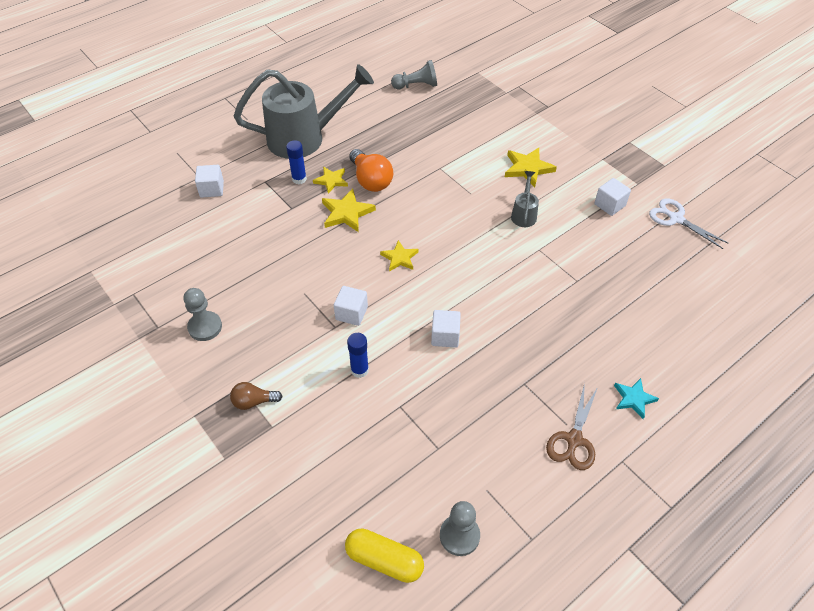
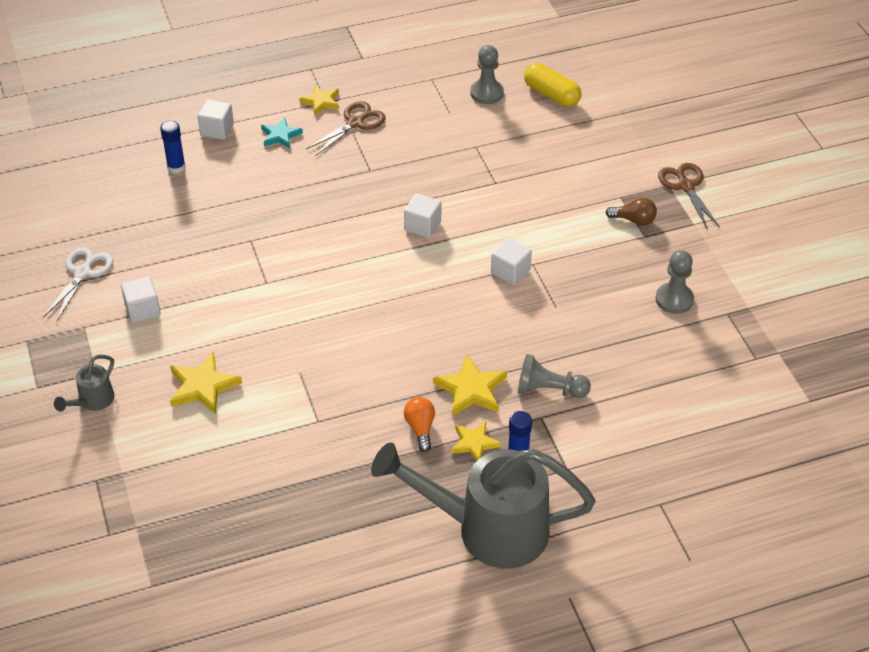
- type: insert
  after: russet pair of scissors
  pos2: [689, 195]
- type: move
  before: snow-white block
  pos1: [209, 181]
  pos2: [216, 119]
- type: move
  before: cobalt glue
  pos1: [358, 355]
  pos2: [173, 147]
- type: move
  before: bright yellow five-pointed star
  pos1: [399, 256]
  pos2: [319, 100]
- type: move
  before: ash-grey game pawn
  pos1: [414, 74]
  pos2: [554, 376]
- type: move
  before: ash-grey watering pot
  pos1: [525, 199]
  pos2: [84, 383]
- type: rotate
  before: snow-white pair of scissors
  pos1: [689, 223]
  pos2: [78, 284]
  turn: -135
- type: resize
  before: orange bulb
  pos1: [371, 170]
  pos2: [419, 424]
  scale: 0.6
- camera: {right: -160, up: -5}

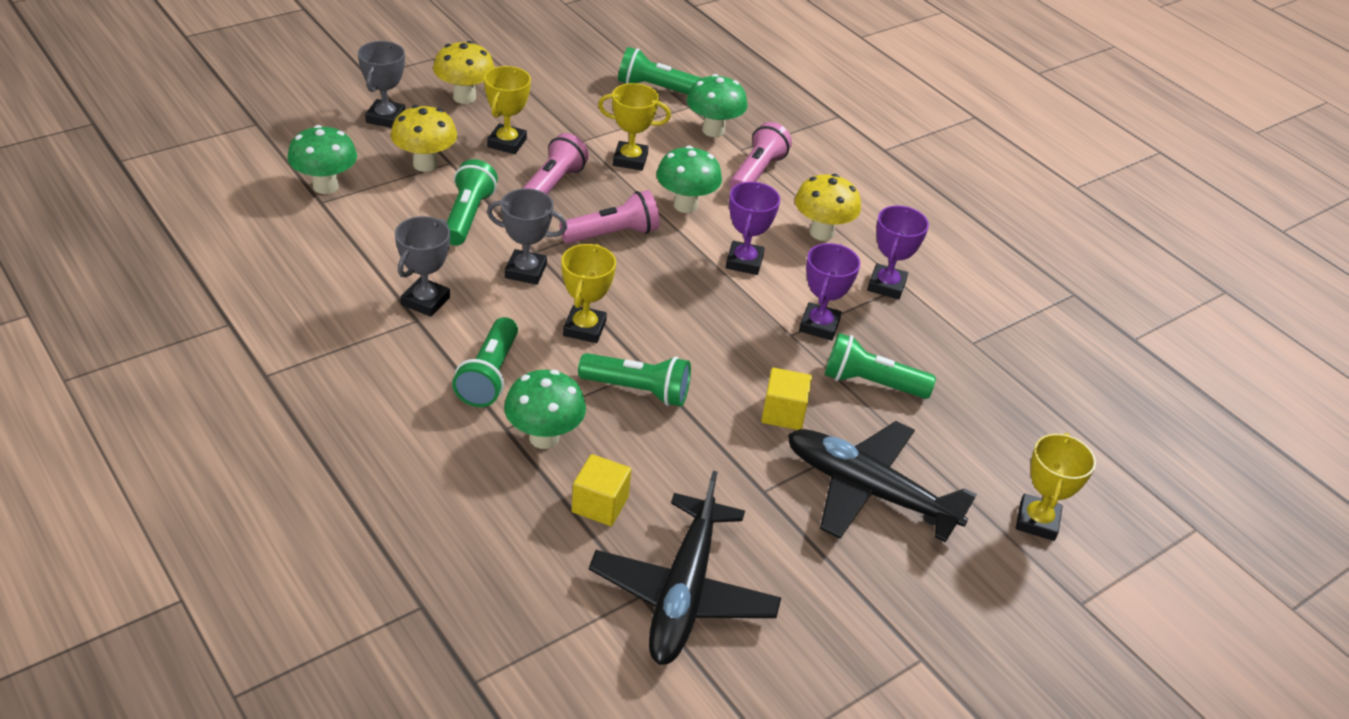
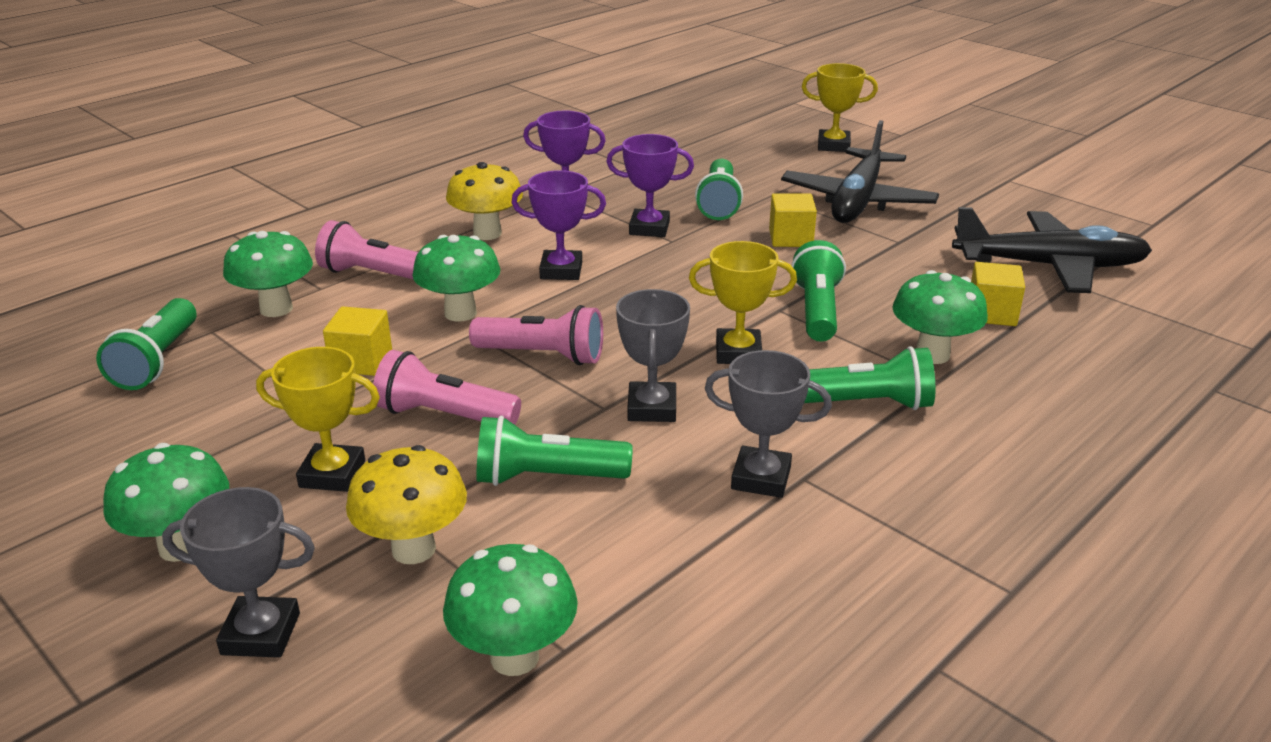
- type: replace
  before: bright yellow trophy
  after: bright yellow block
  pos1: [634, 127]
  pos2: [357, 341]
- type: recolor
  before: bright yellow toadstool
  after: emerald toadstool
  pos1: [464, 72]
  pos2: [166, 502]
- type: rotate
  before: rosy flashlight
  pos1: [610, 217]
  pos2: [536, 335]
  turn: 135
- camera: {right: -95, up: -10}

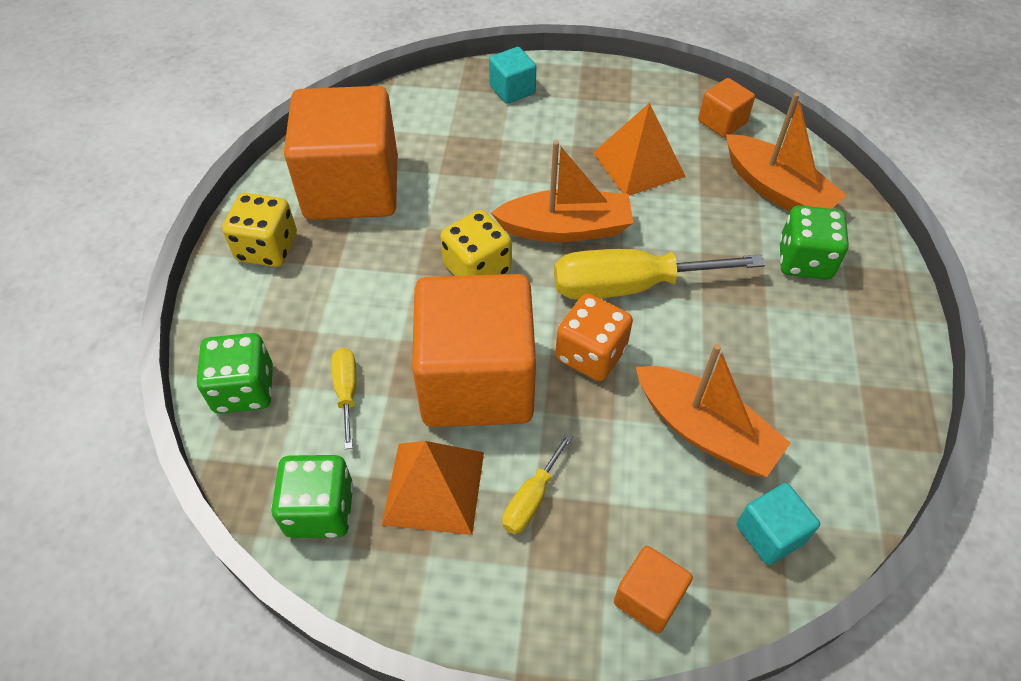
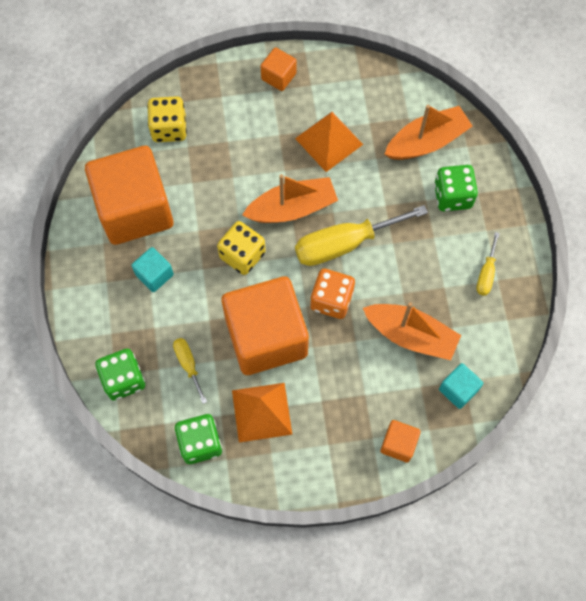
- type: move
  before: bright yellow dice
  pos1: [259, 230]
  pos2: [167, 119]
- type: move
  before: turquoise block
  pos1: [512, 75]
  pos2: [152, 269]
- type: move
  before: bright yellow flat screwdriver
  pos1: [537, 483]
  pos2: [488, 264]
- type: move
  before: orange block
  pos1: [726, 108]
  pos2: [278, 69]
- type: rotate
  before: orange boat
  pos1: [786, 152]
  pos2: [429, 132]
  turn: -60
- camera: {right: -15, up: 15}

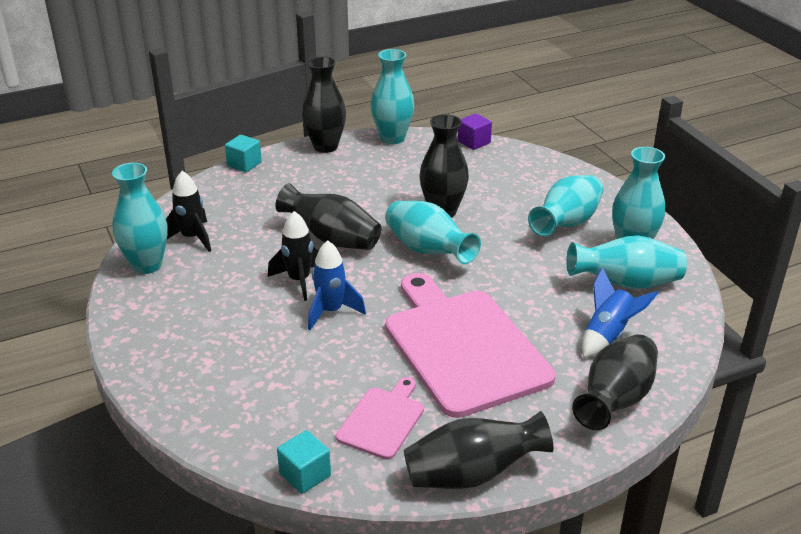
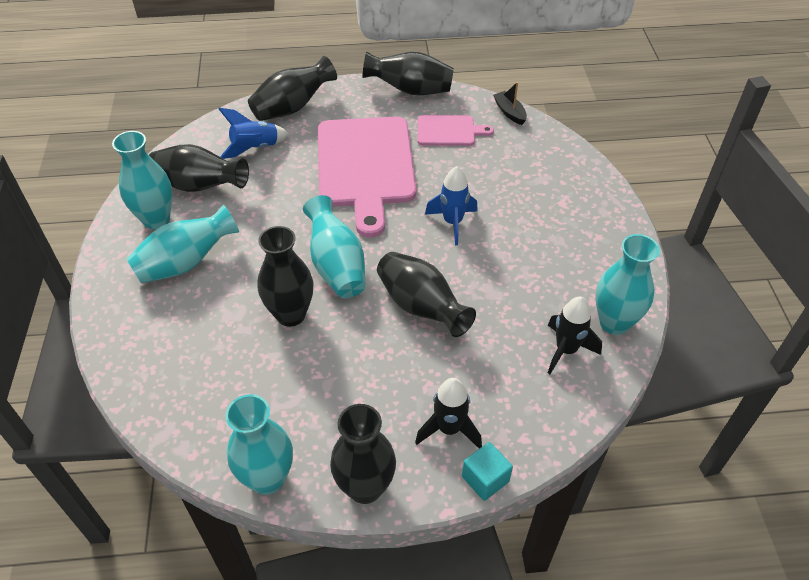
- type: delete
  before: violet block
  pos1: [475, 131]
- type: move
  before: jet-black spaceship
  pos1: [293, 256]
  pos2: [448, 413]
- type: replace
  before: turquoise block
  after: jet-black boat
  pos1: [304, 462]
  pos2: [510, 103]
- type: recolor
  before: turquoise vase
  after: jet-black vase
  pos1: [626, 262]
  pos2: [199, 168]
- type: rotate
  before: rosy chopping board
  pos1: [380, 418]
  pos2: [456, 130]
  turn: -135
- camera: {right: -160, up: 15}

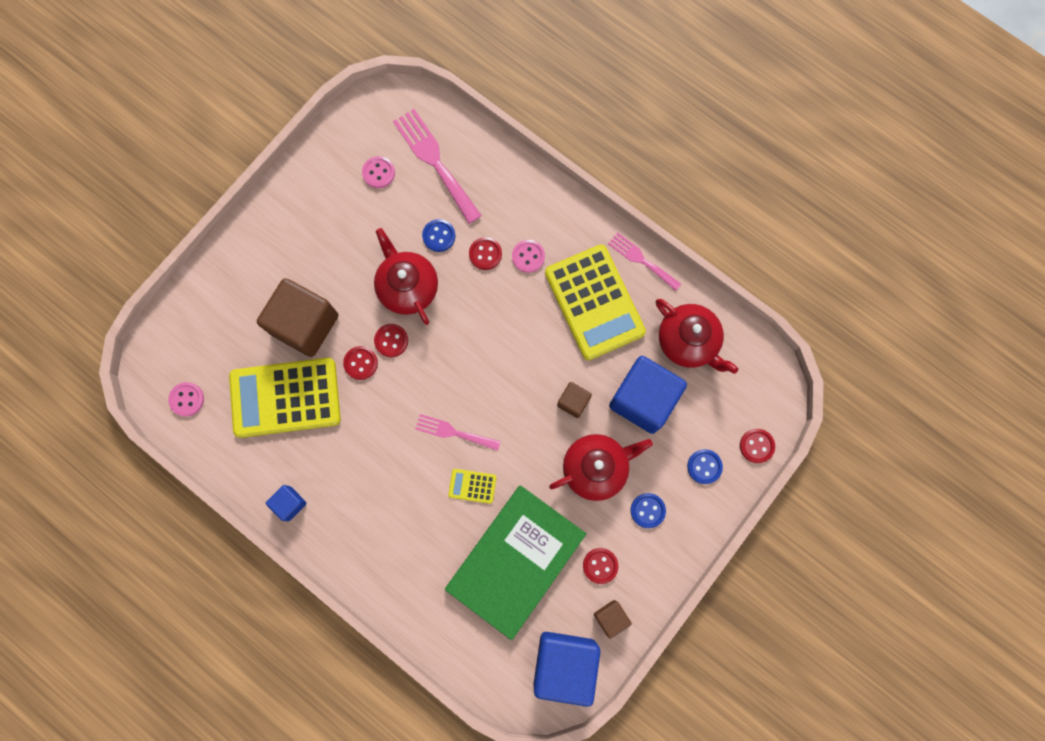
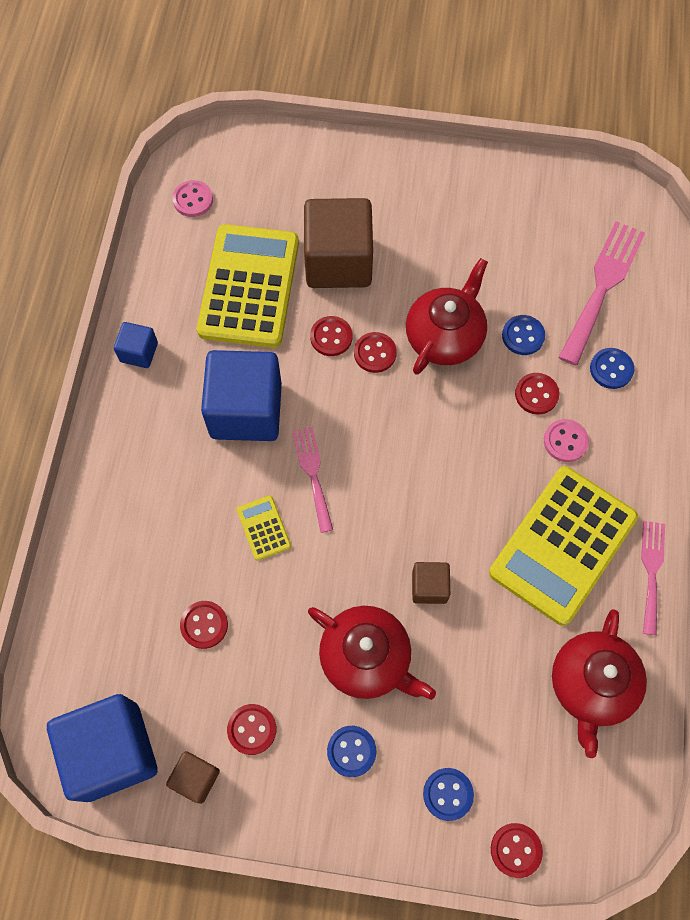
- type: delete
  before: rosy sewing button
  pos1: [378, 172]
- type: insert
  after: cobalt sewing button
  pos2: [612, 368]
- type: move
  before: cobalt block
  pos1: [648, 395]
  pos2: [241, 395]
- type: replace
  before: emerald book
  after: scarlet sewing button
  pos1: [515, 562]
  pos2: [204, 625]
- type: rotate
  before: bright yellow calculator
  pos1: [285, 398]
  pos2: [248, 286]
  turn: 45
- camera: {right: 60, up: -10}

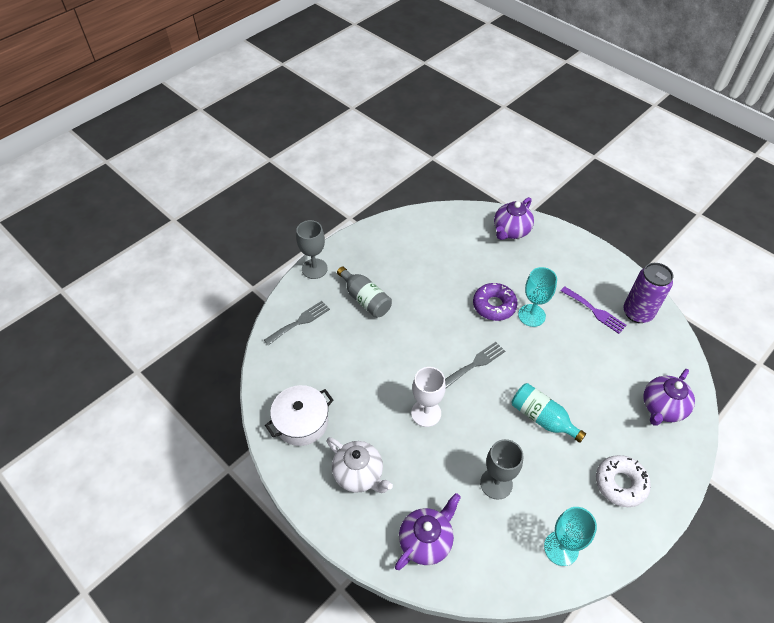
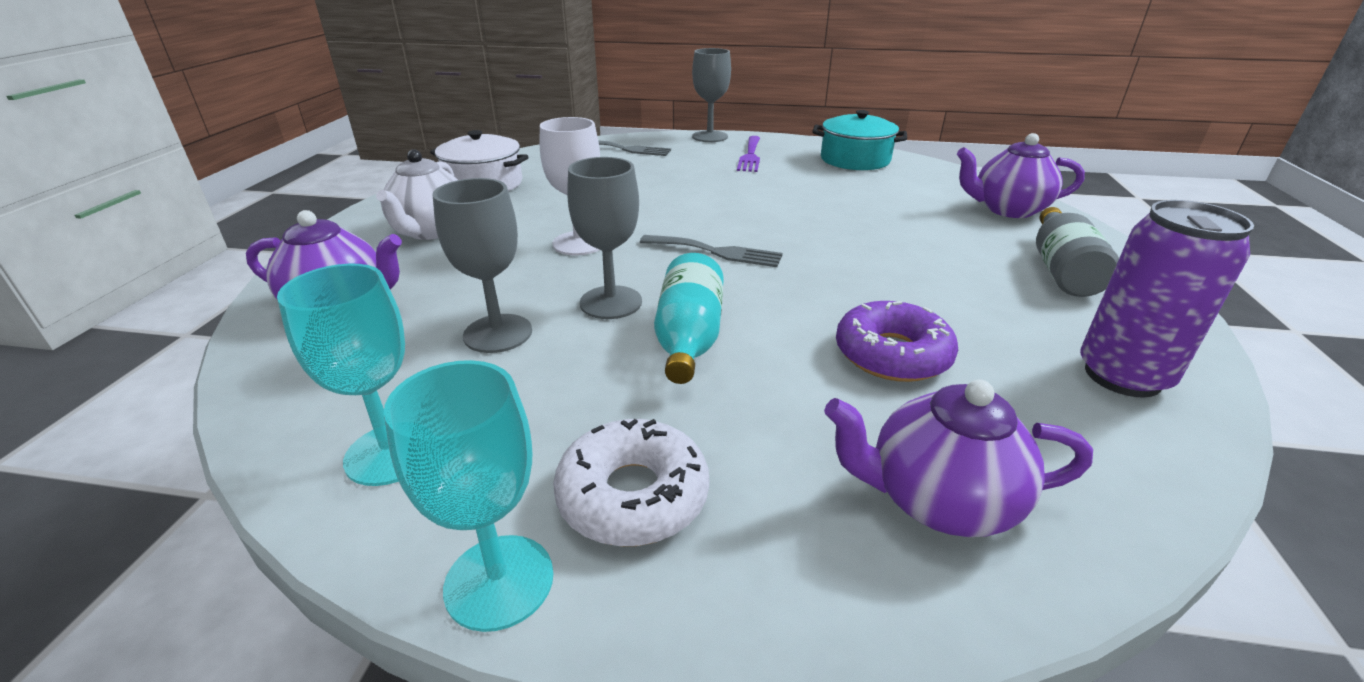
- type: insert
  after: ash-grey chalice
  pos2: [604, 238]
- type: insert
  after: turquoise cooking pot
  pos2: [859, 140]
- type: move
  before: ash-grey drink bottle
  pos1: [364, 292]
  pos2: [1077, 252]
- type: move
  before: violet glazed donut
  pos1: [495, 302]
  pos2: [897, 341]
- type: move
  before: turquoise chalice
  pos1: [537, 297]
  pos2: [469, 496]
- type: move
  before: violet dinner fork
  pos1: [594, 310]
  pos2: [748, 154]
- camera: {right: 55, up: -20}

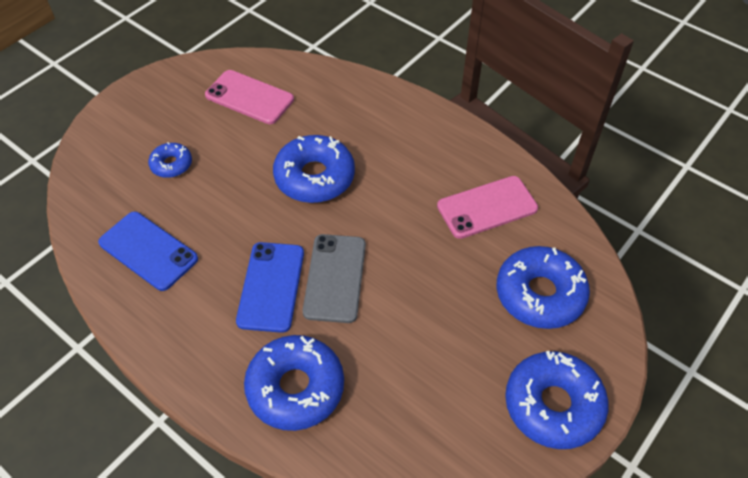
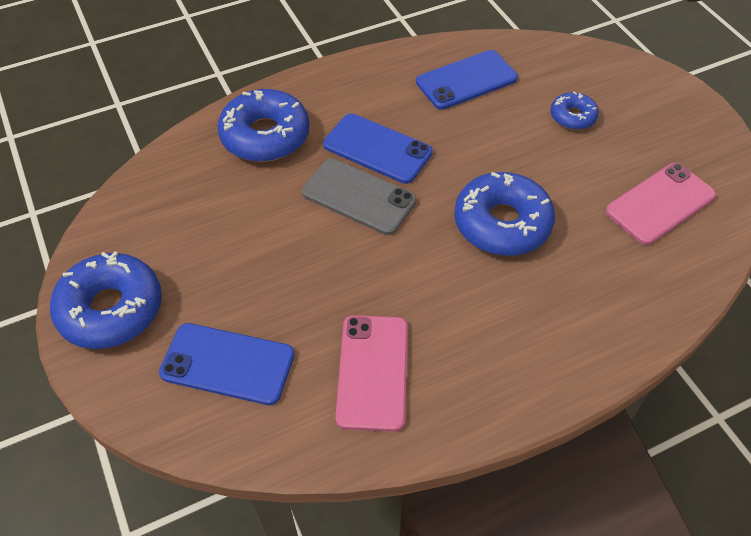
- type: replace
  before: cobalt glazed donut
  after: cobalt mobile phone
  pos1: [543, 287]
  pos2: [227, 364]
- camera: {right: 115, up: 0}

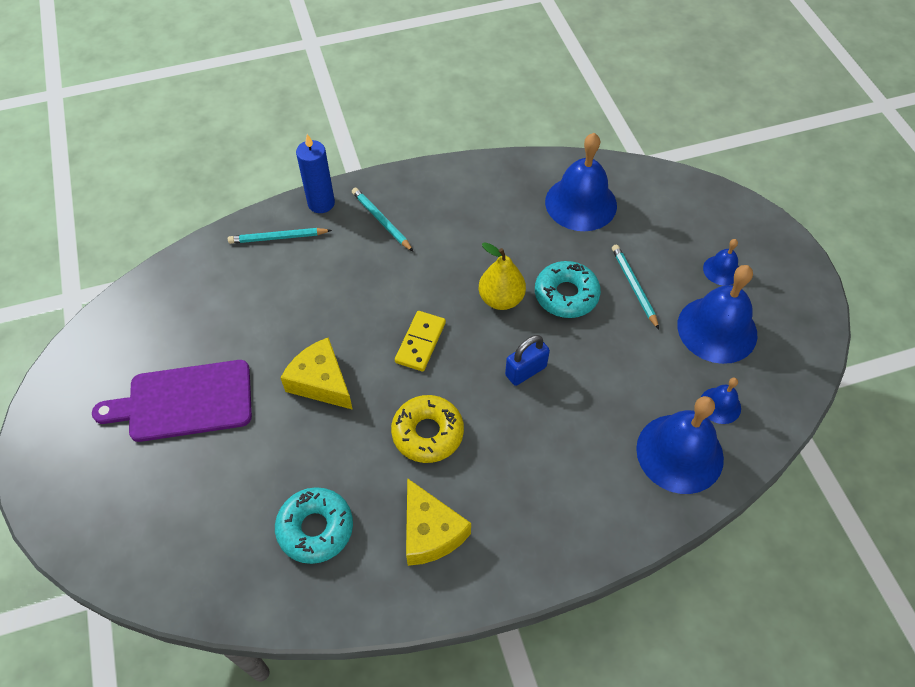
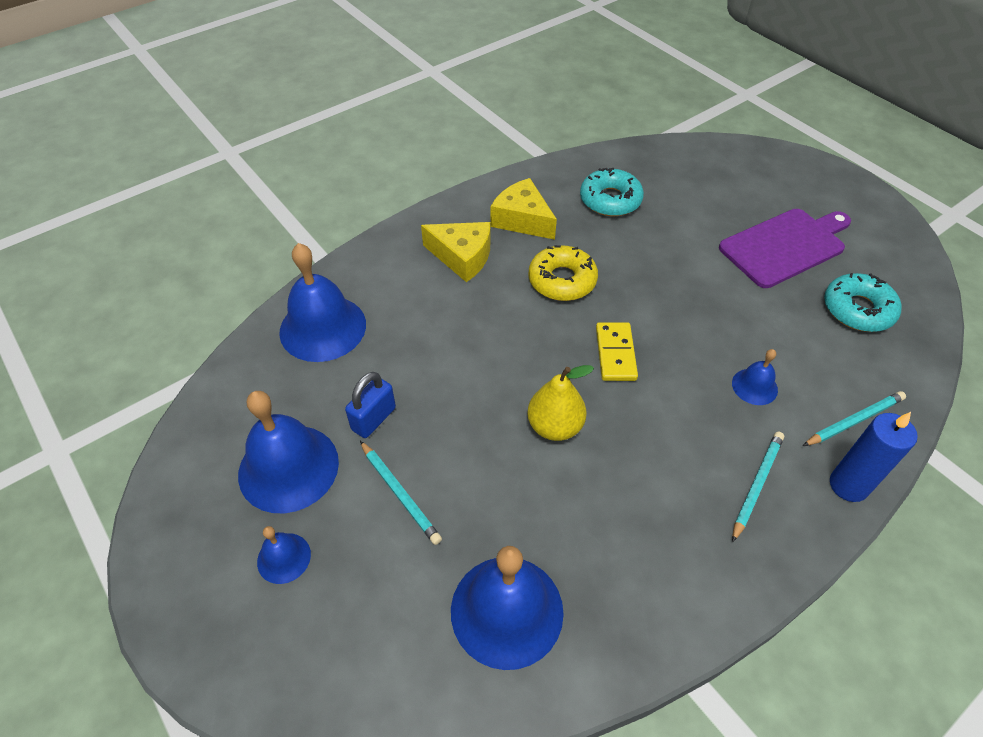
- type: move
  before: bright yellow piece of cheese
  pos1: [316, 373]
  pos2: [455, 252]
- type: move
  before: cobalt lock
  pos1: [527, 360]
  pos2: [370, 405]
- type: move
  before: turquoise glazed donut
  pos1: [568, 289]
  pos2: [863, 302]
- type: move
  before: cobalt school bell
  pos1: [721, 401]
  pos2: [755, 377]
- type: rotate
  before: turquoise pencil
  pos1: [382, 219]
  pos2: [758, 487]
  turn: -90
- camera: {right: 160, up: -5}

